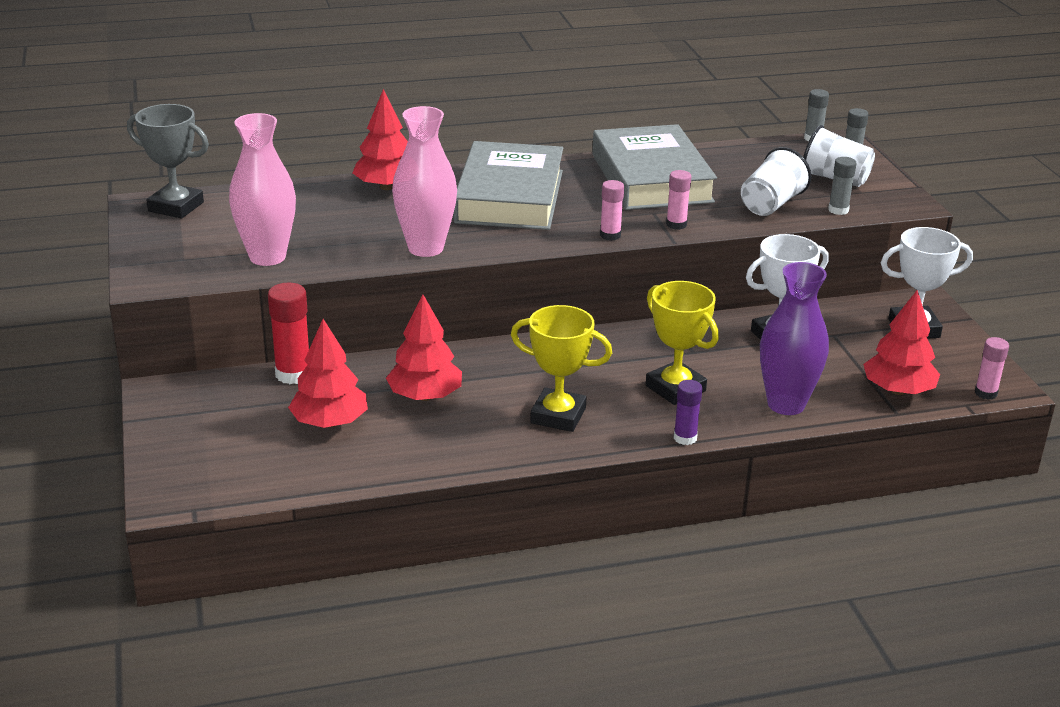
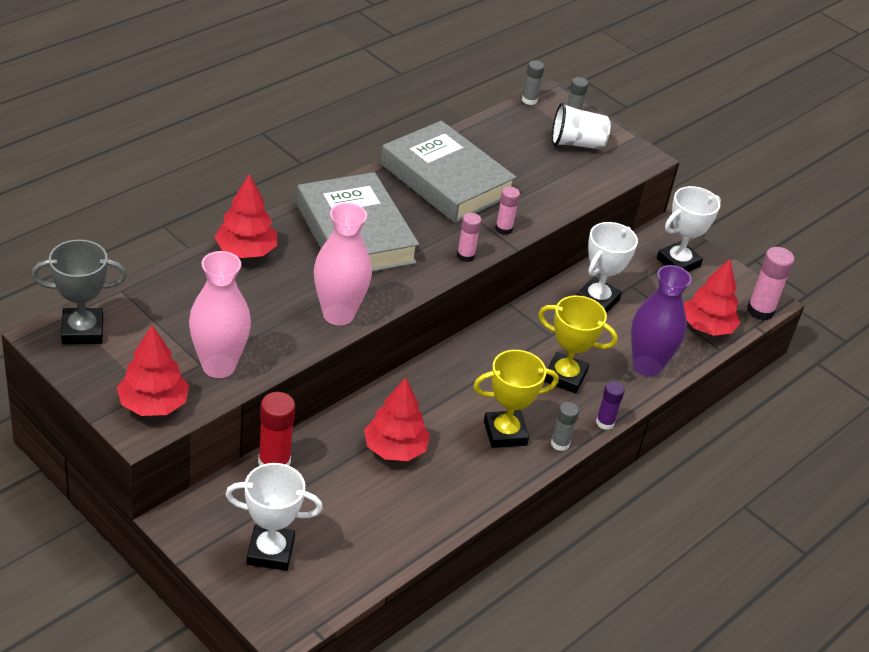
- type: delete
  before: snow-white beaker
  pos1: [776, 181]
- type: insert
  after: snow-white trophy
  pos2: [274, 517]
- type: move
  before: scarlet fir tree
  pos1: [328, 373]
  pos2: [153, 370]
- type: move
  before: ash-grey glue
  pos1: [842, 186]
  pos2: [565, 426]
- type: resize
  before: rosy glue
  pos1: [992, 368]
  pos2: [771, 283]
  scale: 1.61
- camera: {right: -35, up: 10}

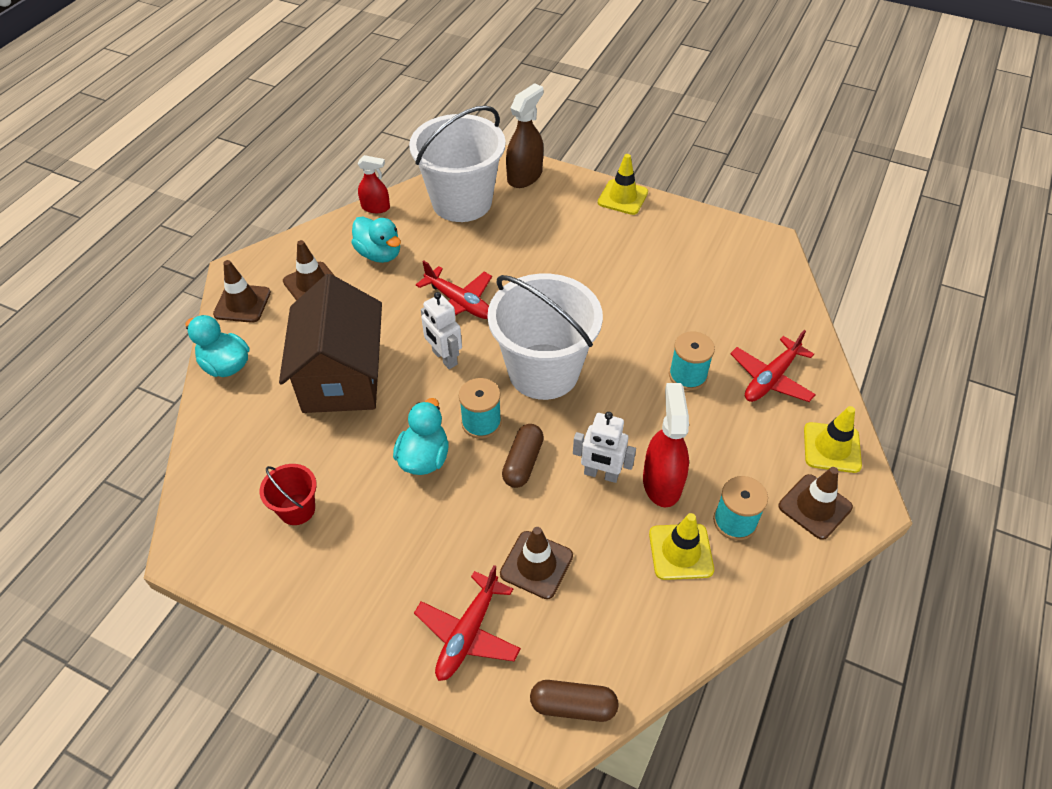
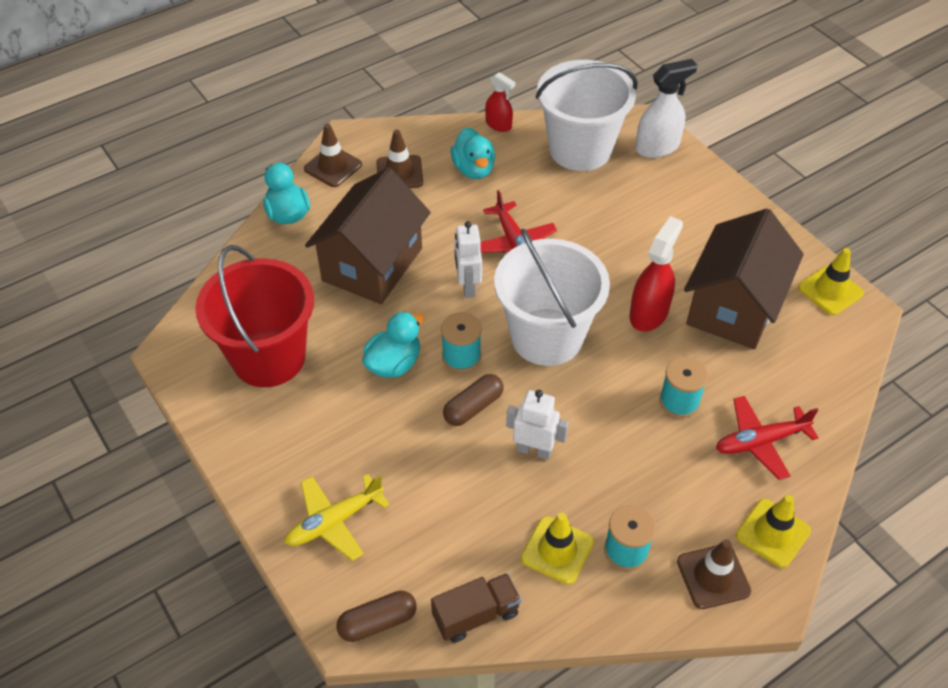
- type: delete
  before: russet safety cone
  pos1: [536, 563]
- type: insert
  after: russet truck
  pos2: [476, 608]
- type: insert
  after: russet toy house
  pos2: [744, 279]
- type: move
  before: bright yellow safety cone
  pos1: [623, 184]
  pos2: [831, 281]
- type: move
  before: scarlet sprayer
  pos1: [666, 445]
  pos2: [656, 273]
- type: recolor
  before: scarlet toy plane
  after: bright yellow toy plane
  pos1: [467, 623]
  pos2: [337, 517]
- type: recolor
  before: russet sprayer
  after: snow-white sprayer
  pos1: [525, 135]
  pos2: [667, 108]
- type: rotate
  before: russet pill
  pos1: [574, 701]
  pos2: [376, 616]
  turn: -60
- type: rotate
  before: snow-white robot figure
  pos1: [604, 447]
  pos2: [537, 425]
  turn: 150
- type: resize
  before: scarlet sand bucket
  pos1: [288, 494]
  pos2: [254, 316]
  scale: 2.22
- camera: {right: 30, up: 0}

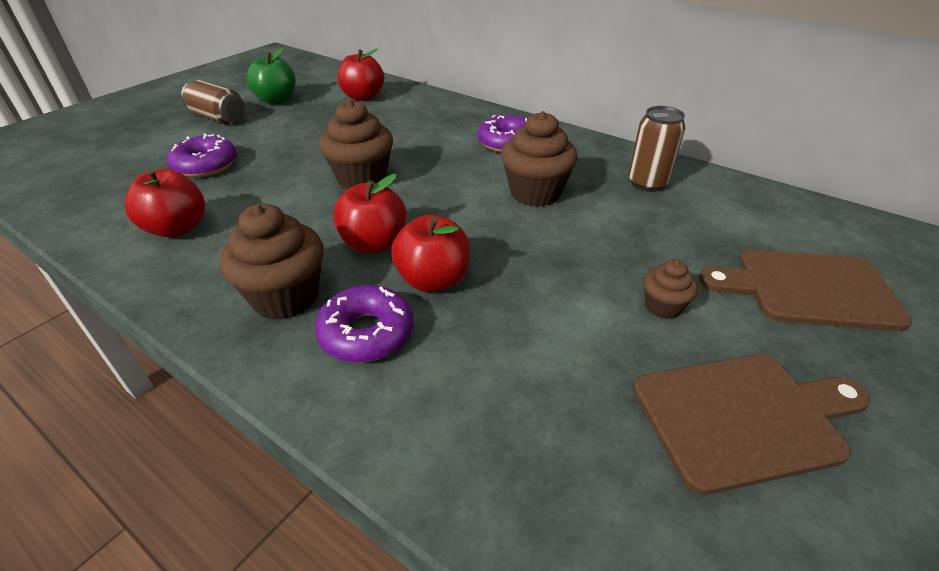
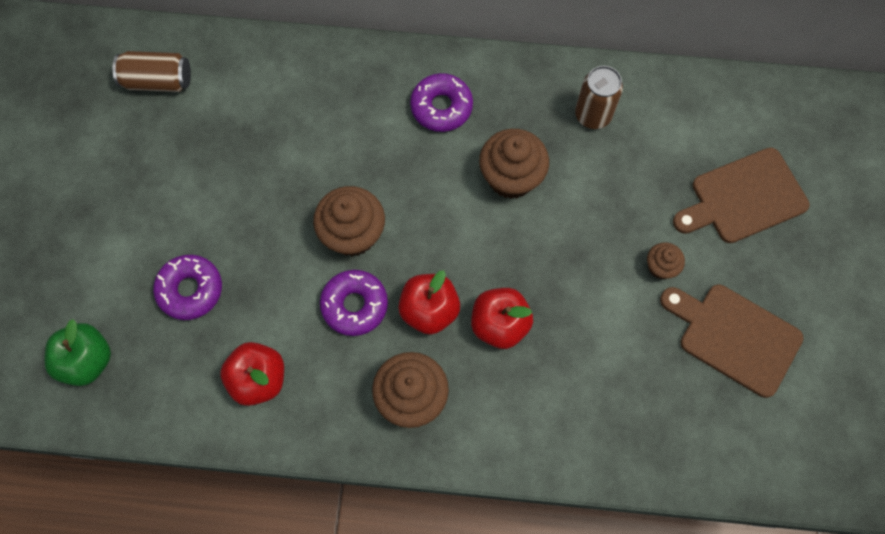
- type: delete
  before: scarlet apple
  pos1: [361, 74]
- type: move
  before: russet can
  pos1: [213, 102]
  pos2: [152, 71]
- type: move
  before: emerald apple
  pos1: [271, 76]
  pos2: [77, 352]
- type: move
  before: violet glazed donut
  pos1: [364, 324]
  pos2: [354, 303]
- type: rotate
  before: russet chopping board
  pos1: [751, 424]
  pos2: [732, 341]
  turn: -105
- camera: {right: -30, up: 30}

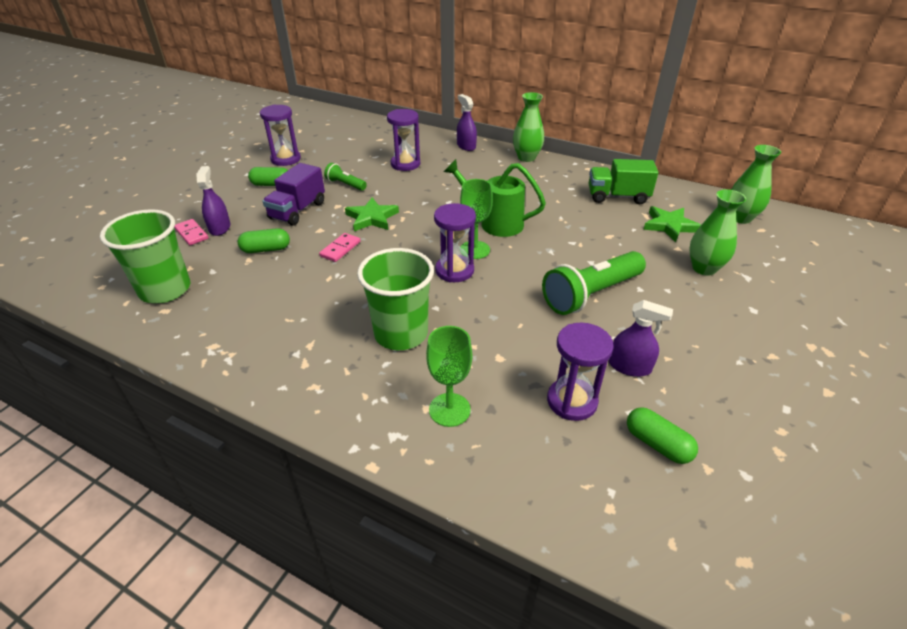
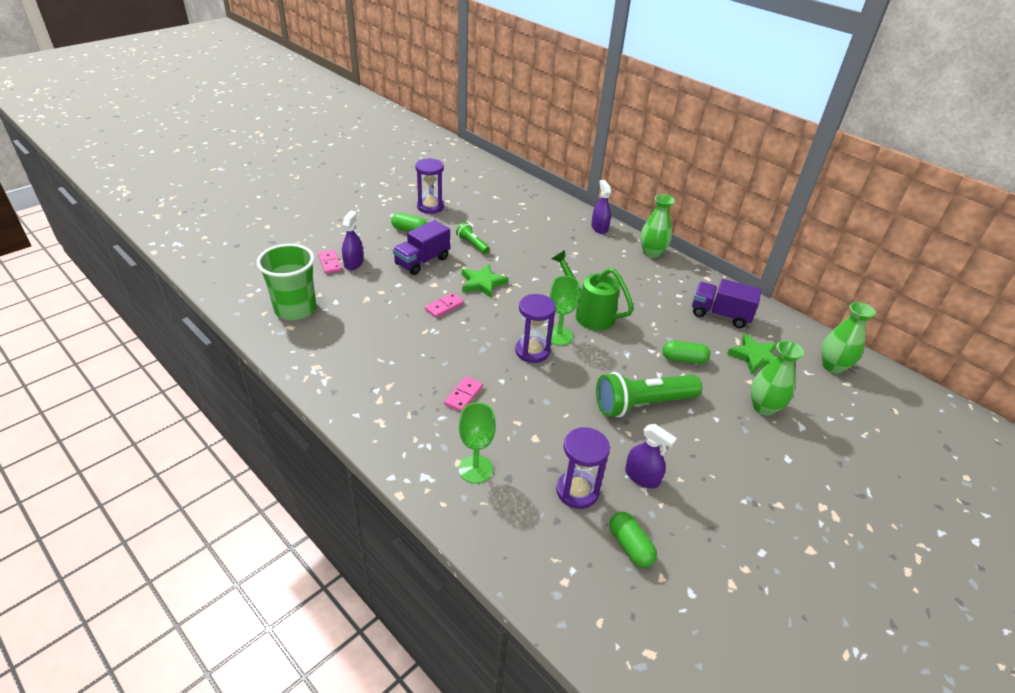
- type: delete
  before: violet sandglass
  pos1: [403, 140]
- type: move
  before: emerald pill
  pos1: [263, 240]
  pos2: [686, 352]
- type: replace
  before: emerald beaker
  after: rosy domino piece
  pos1: [395, 299]
  pos2: [463, 394]
- type: recolor
  before: emerald truck
  after: violet truck
  pos1: [624, 181]
  pos2: [727, 303]
- camera: {right: 15, up: 0}

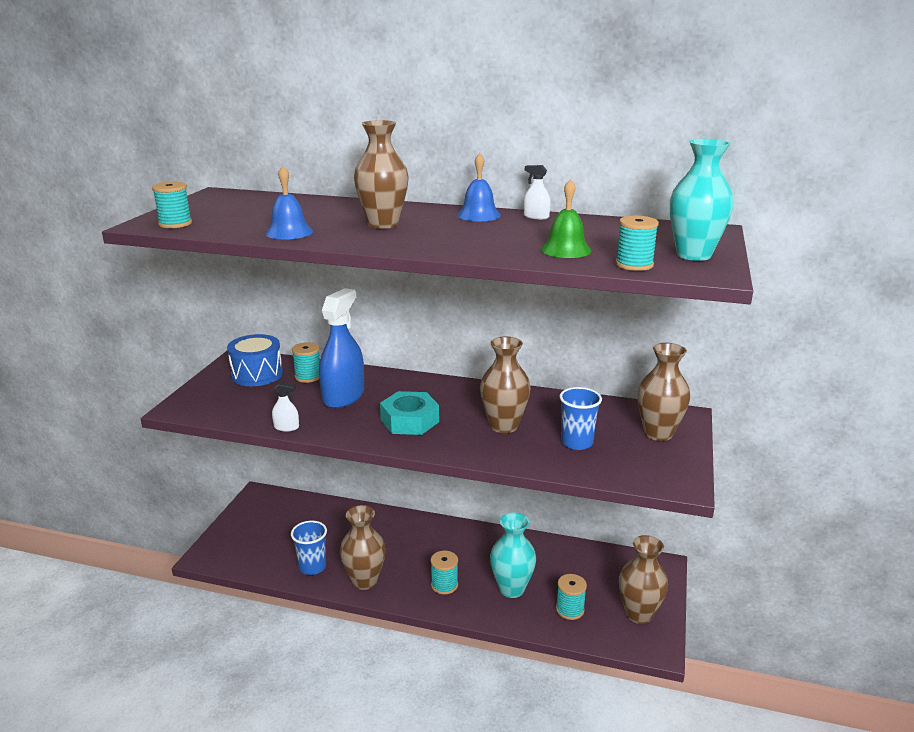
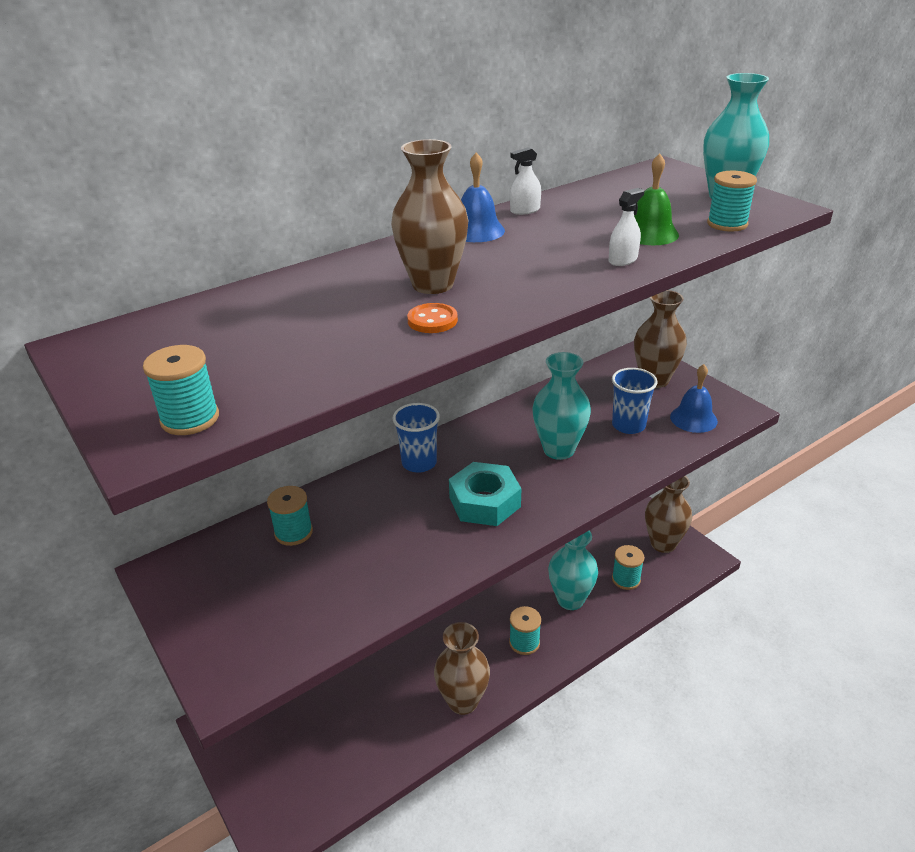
- type: delete
  before: cobalt toy drum
  pos1: [255, 360]
- type: delete
  before: cobalt sprayer
  pos1: [341, 348]
- type: insert
  after: orange sewing button
  pos2: [432, 318]
- type: move
  before: cobalt school bell
  pos1: [289, 202]
  pos2: [694, 398]
- type: move
  before: snow-white sprayer
  pos1: [285, 406]
  pos2: [626, 227]
- type: move
  before: cobalt beaker
  pos1: [309, 548]
  pos2: [416, 438]
- type: recolor
  before: russet vase
  after: turquoise vase
  pos1: [505, 384]
  pos2: [561, 406]
- camera: {right: -50, up: 10}

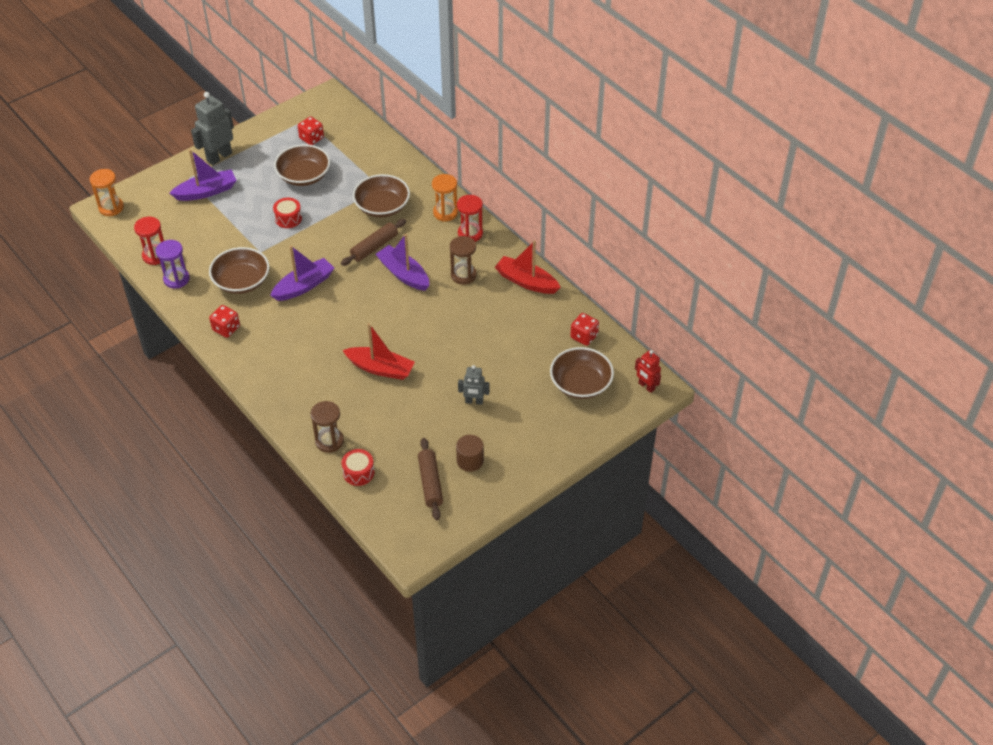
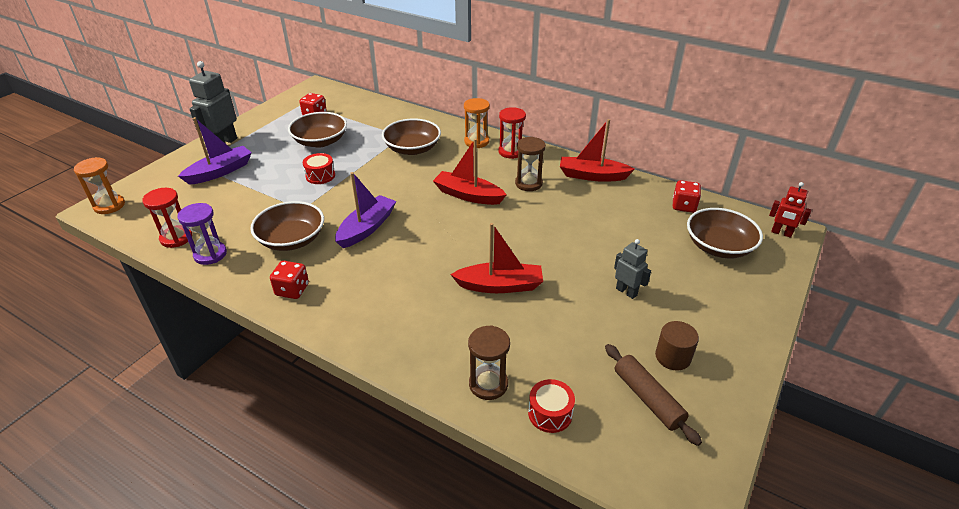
- type: delete
  before: russet rolling pin
  pos1: [373, 242]
- type: recolor
  before: violet boat
  after: scarlet boat
  pos1: [402, 262]
  pos2: [470, 172]
- type: rotate
  before: ash-grey robot figure
  pos1: [474, 385]
  pos2: [632, 269]
  turn: -120
- camera: {right: -20, up: -10}

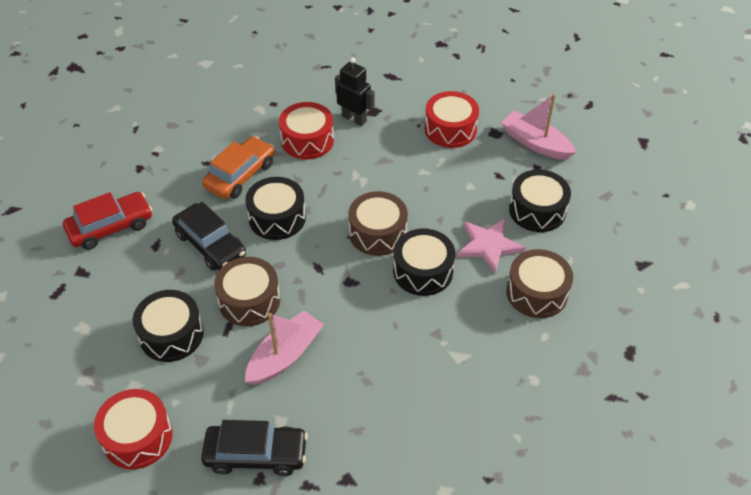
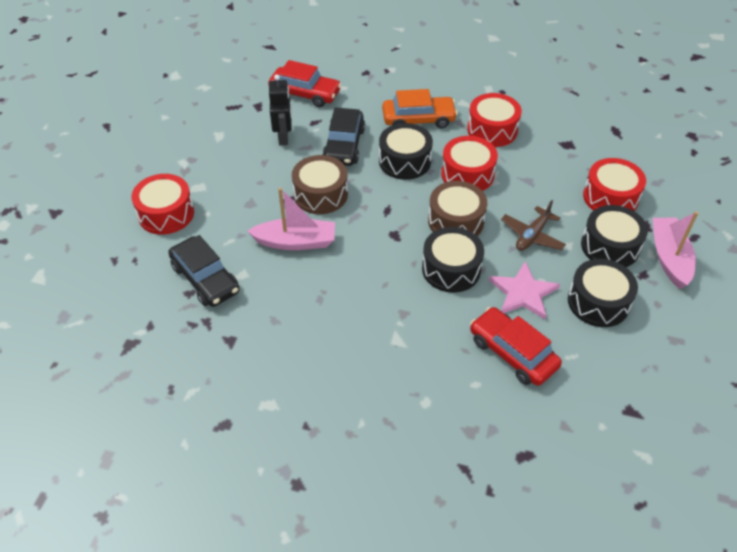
- type: insert
  after: scarlet toy drum
  pos2: [469, 163]
- type: insert
  after: russet toy plane
  pos2: [533, 225]
- type: move
  before: jet-black toy drum
  pos1: [168, 326]
  pos2: [614, 236]
- type: move
  before: jet-black robot figure
  pos1: [355, 91]
  pos2: [280, 109]
- type: replace
  before: russet toy drum
  after: scarlet automobile
  pos1: [539, 283]
  pos2: [516, 346]
- camera: {right: 50, up: 0}

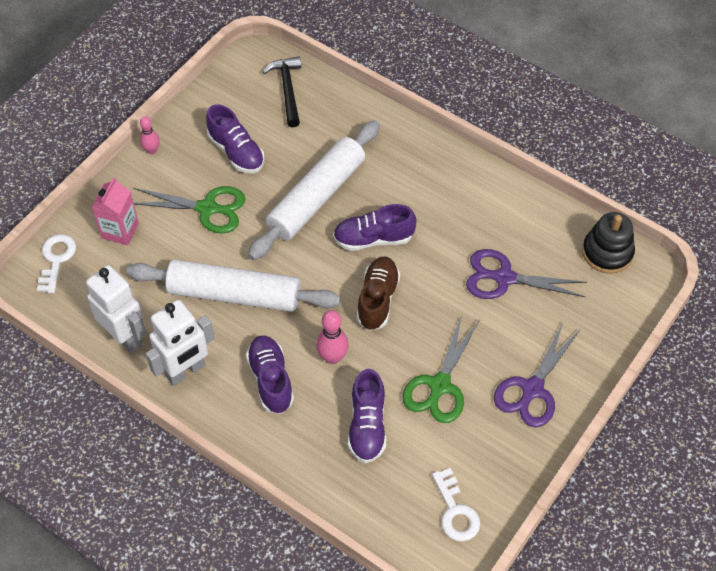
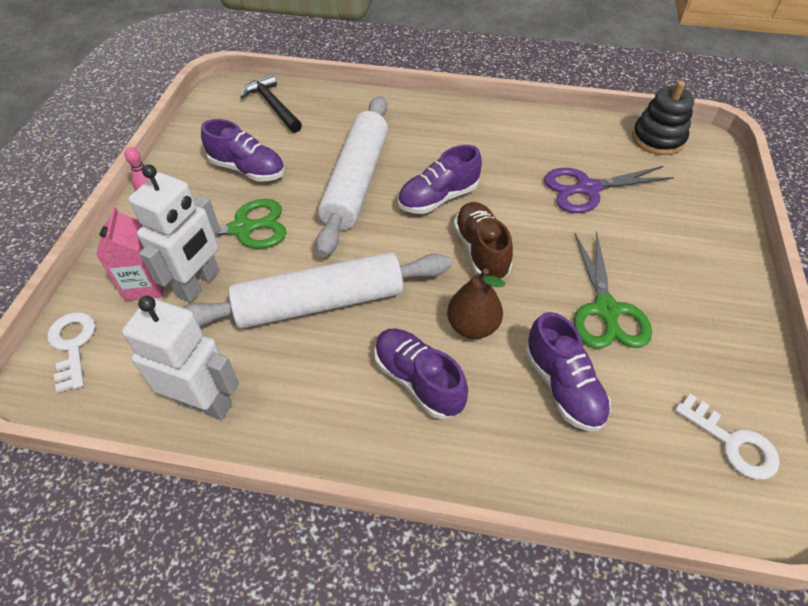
- type: delete
  before: violet pair of scissors
  pos1: [537, 375]
- type: move
  before: snow-white robot figure
  pos1: [180, 343]
  pos2: [174, 234]
- type: replace
  before: rosy tenpin
  after: russet pear fruit
  pos1: [332, 337]
  pos2: [476, 303]
- camera: {right: -25, up: -5}

